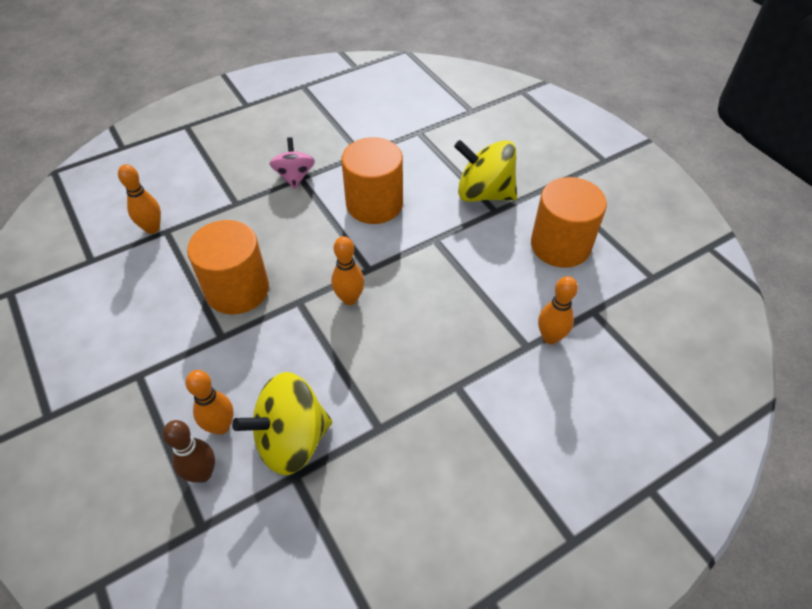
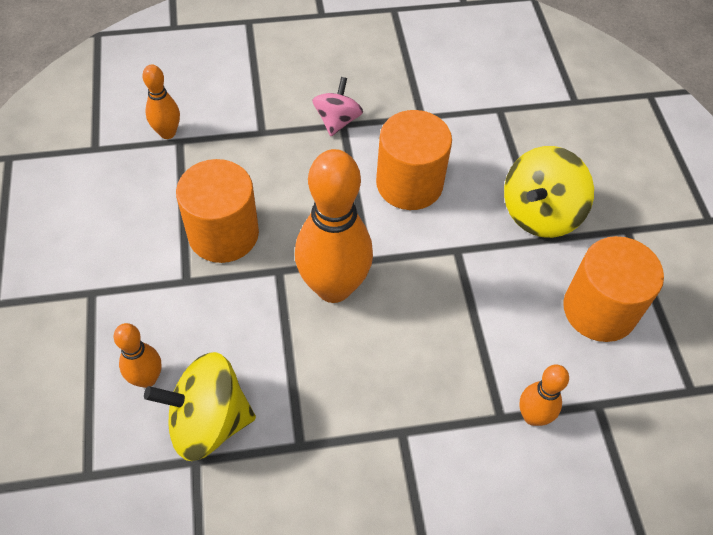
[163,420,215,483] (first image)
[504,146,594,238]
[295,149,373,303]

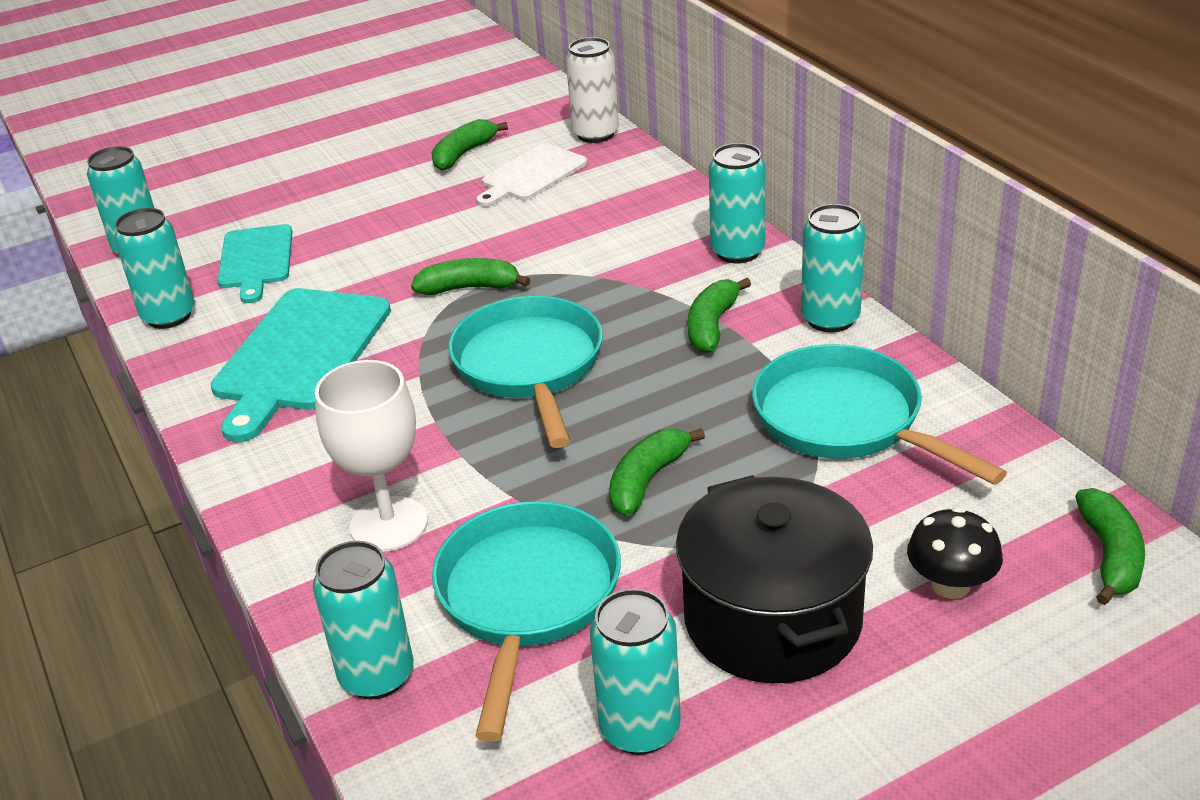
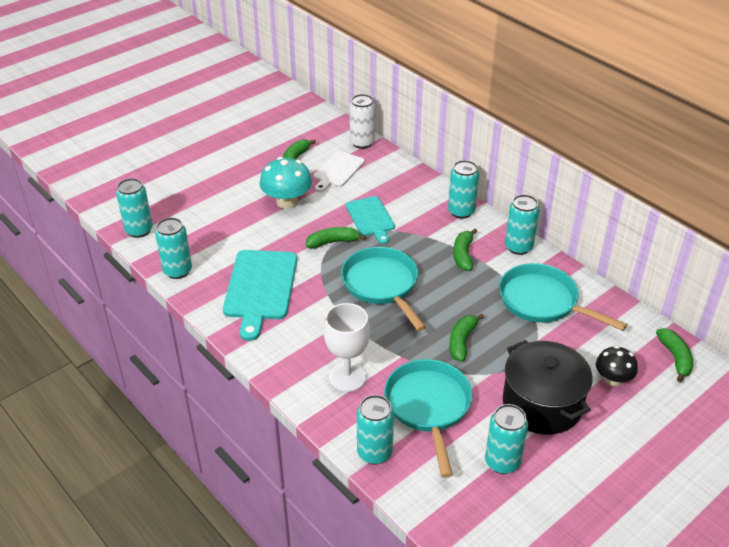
[260,157,312,209]
[345,196,395,244]

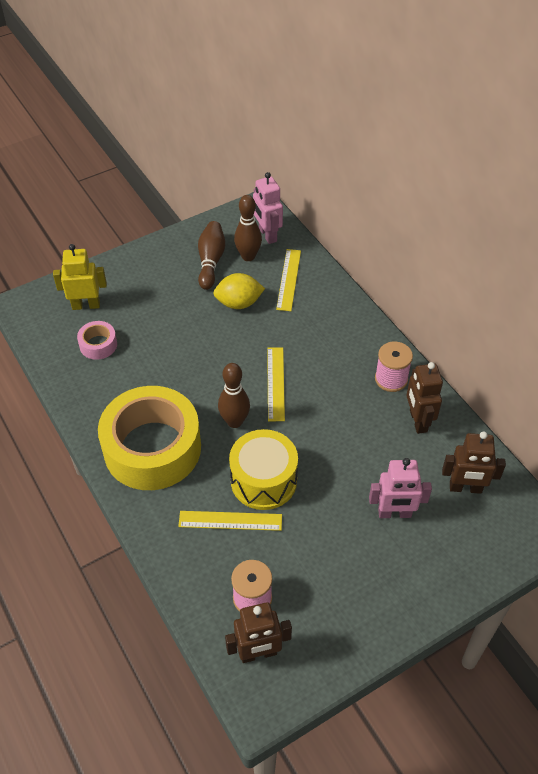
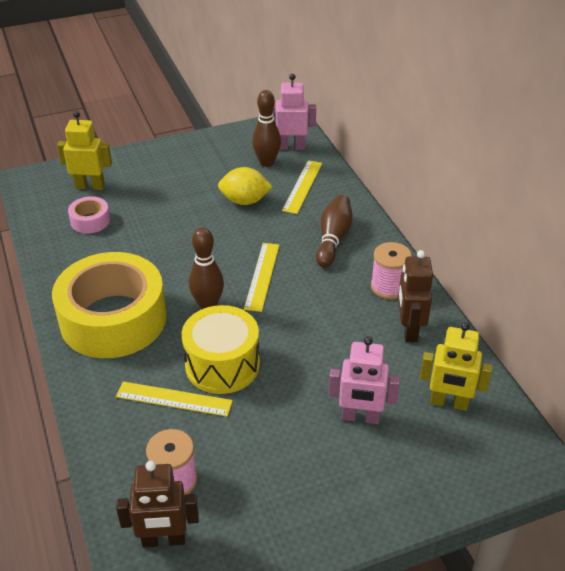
[316,195,353,267]
[420,322,493,411]
[273,74,316,150]

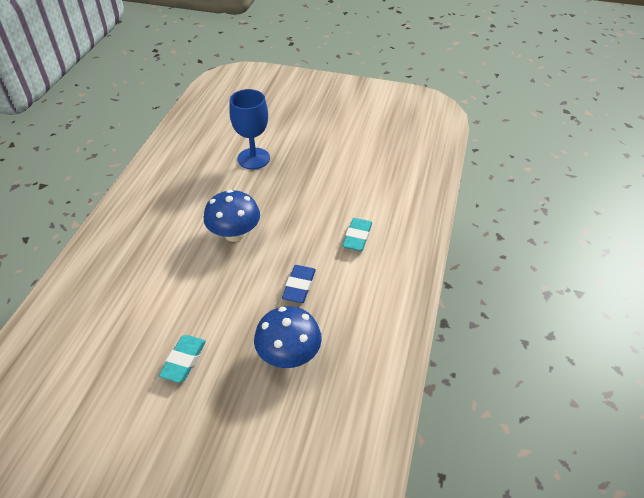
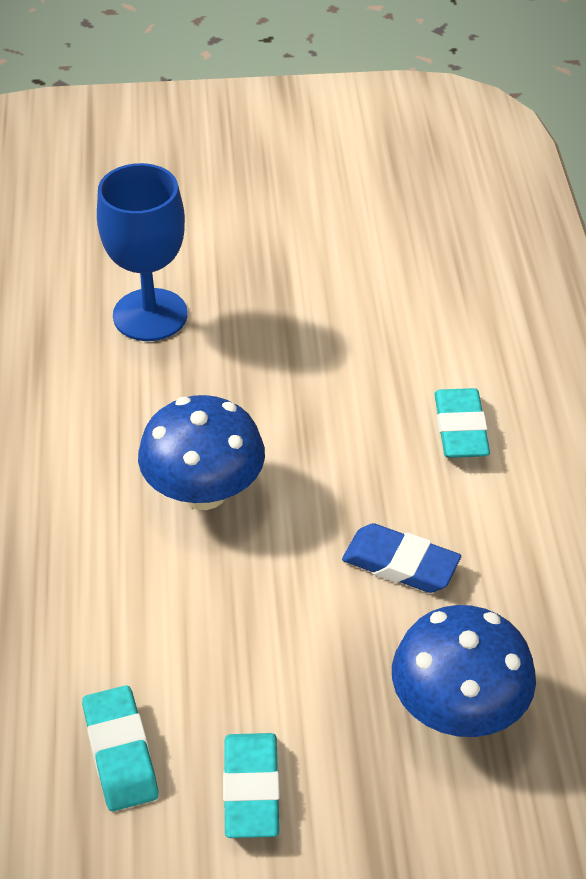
[82,685,158,811]
[342,523,461,593]

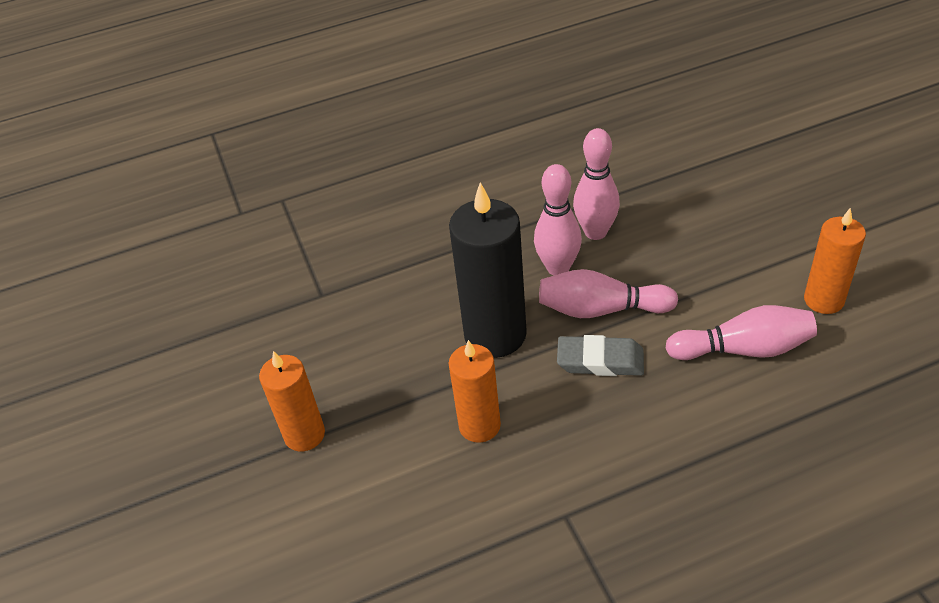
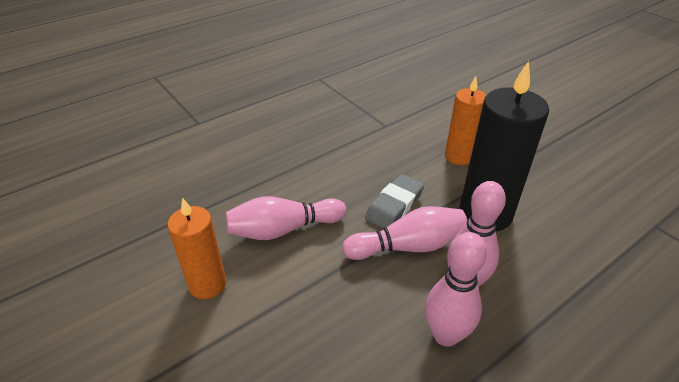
[259,351,325,451] (first image)
[365,174,424,229]

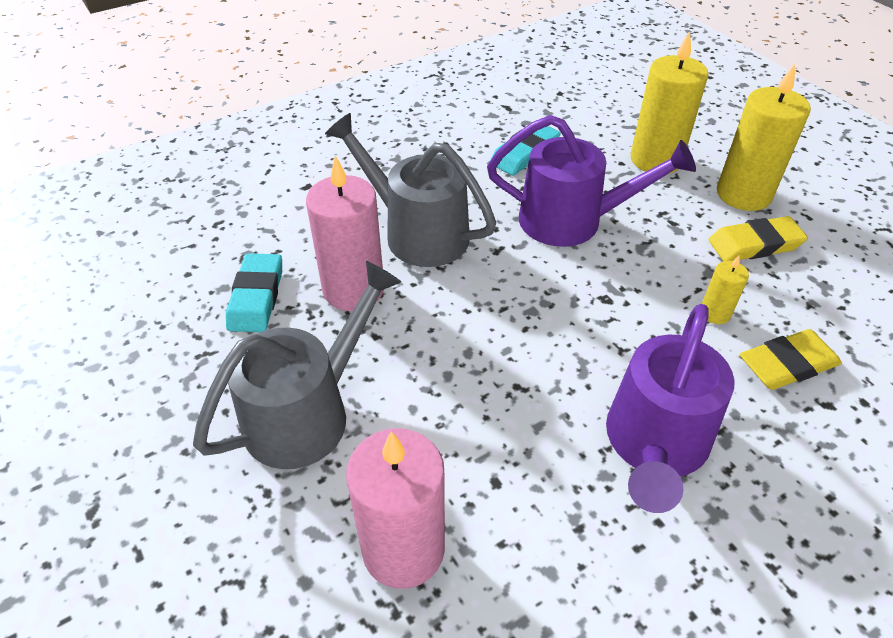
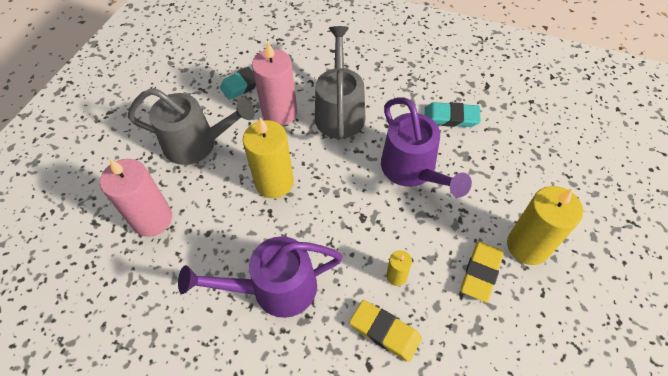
[243,117,294,198]
[461,241,503,303]

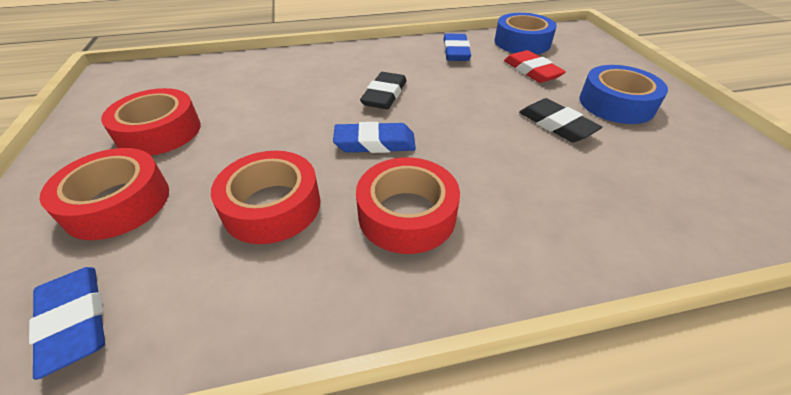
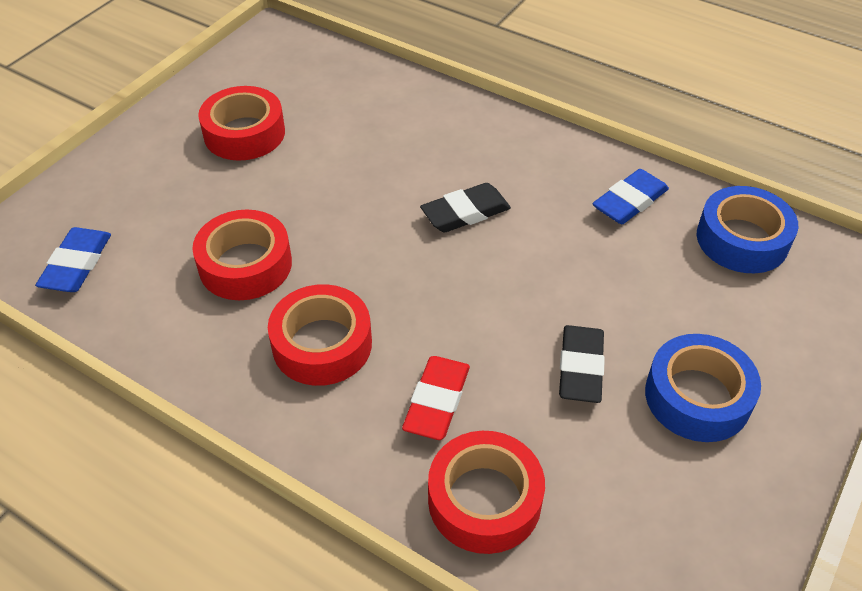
[333,122,416,153] (first image)
[428,431,545,554]
[402,356,470,440]

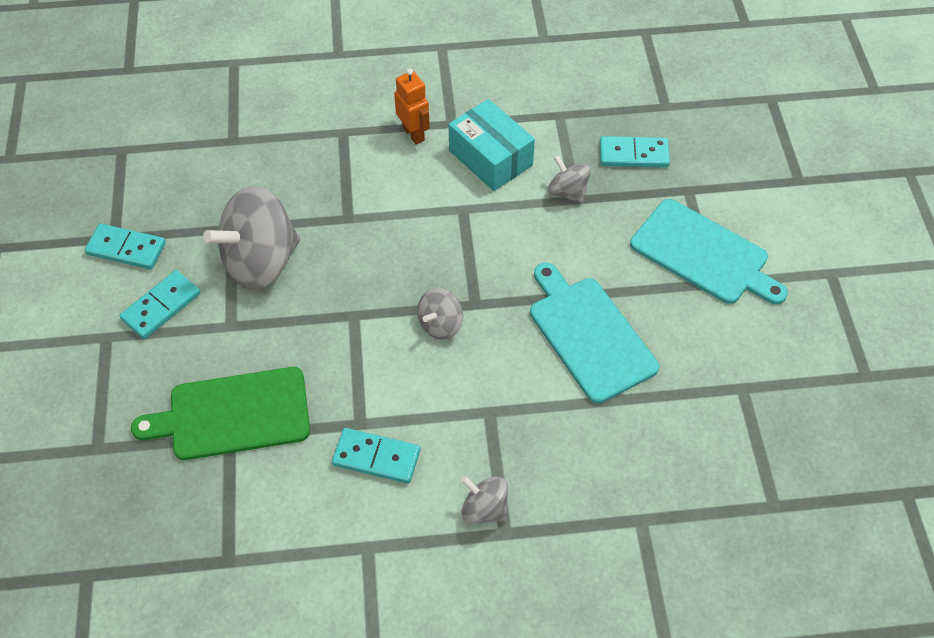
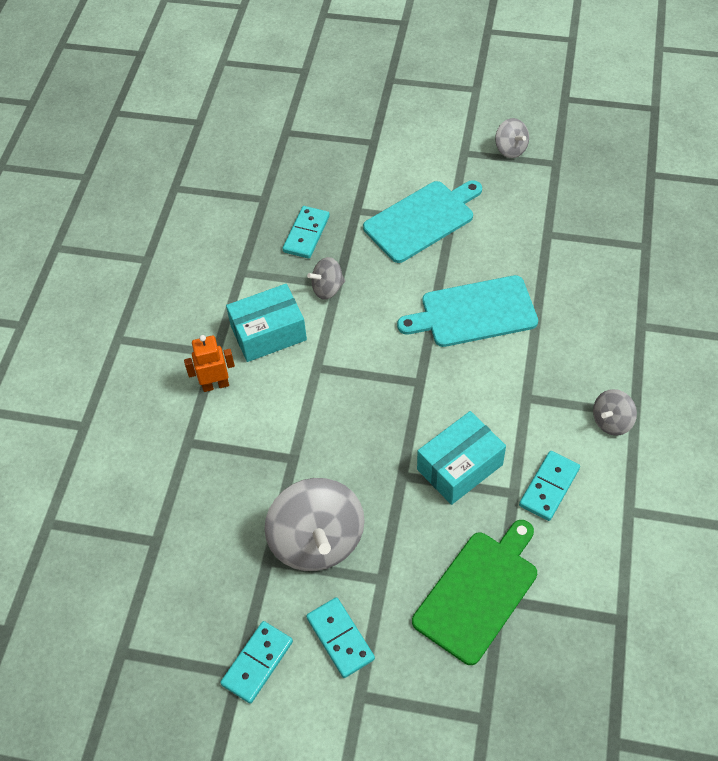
[417,411,506,505]
[495,118,529,158]
[412,520,537,665]

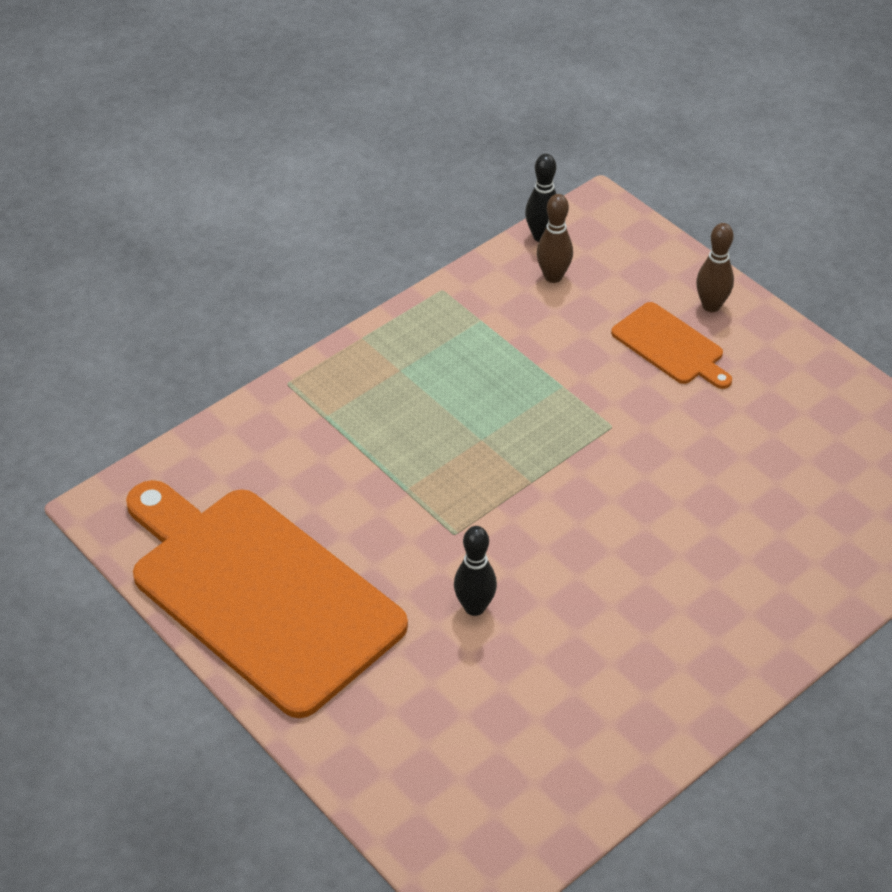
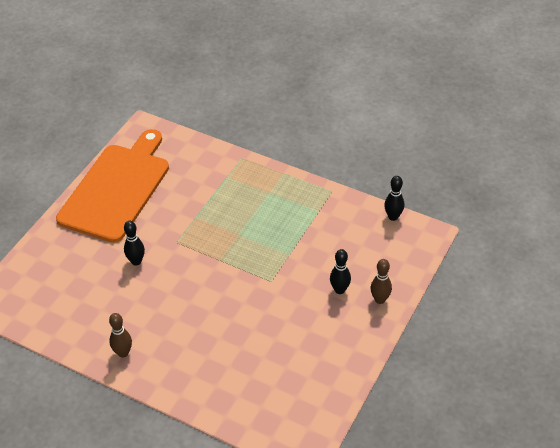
[109,313,132,358]
[330,249,351,294]

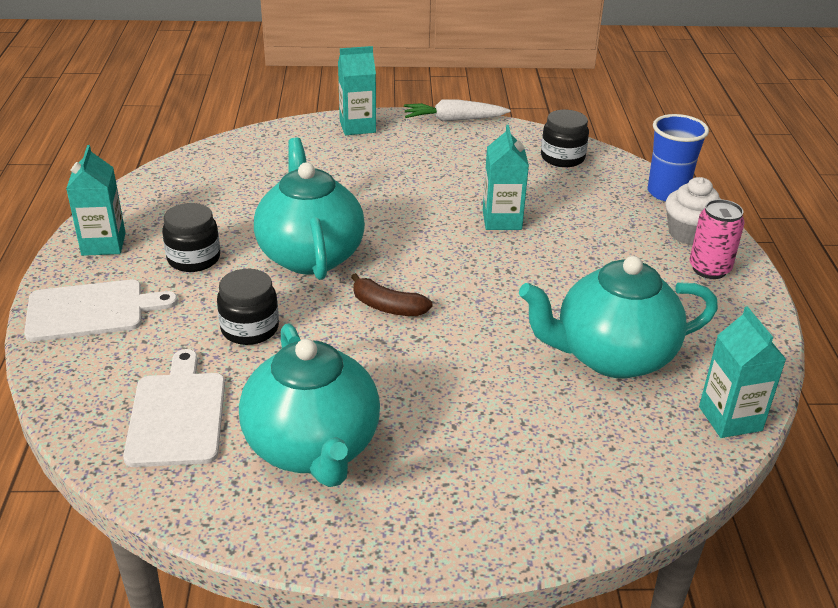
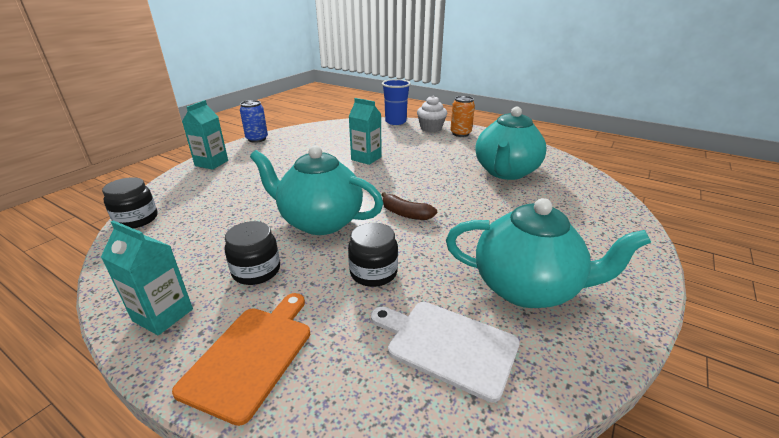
[699,307,787,438] (first image)
[102,177,158,228]
[240,100,268,143]
[172,293,310,426]
[450,96,475,137]
[382,192,437,220]

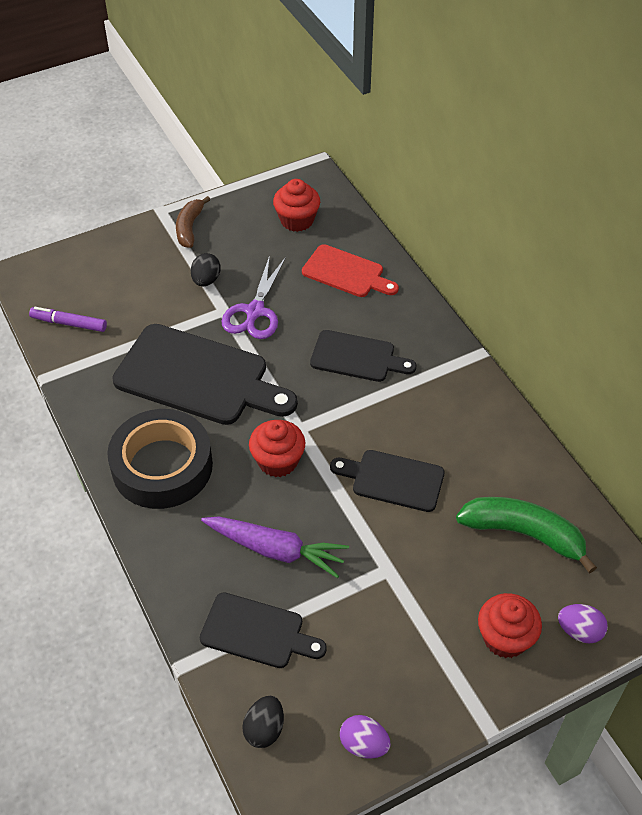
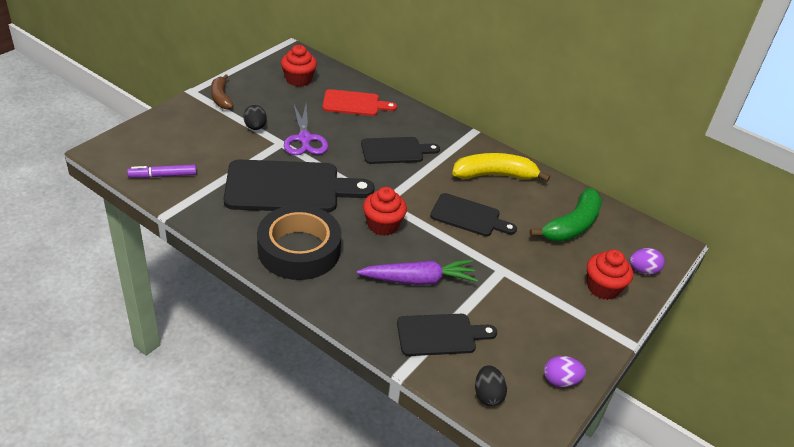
[452,153,550,182]
[430,193,517,236]
[530,188,602,242]

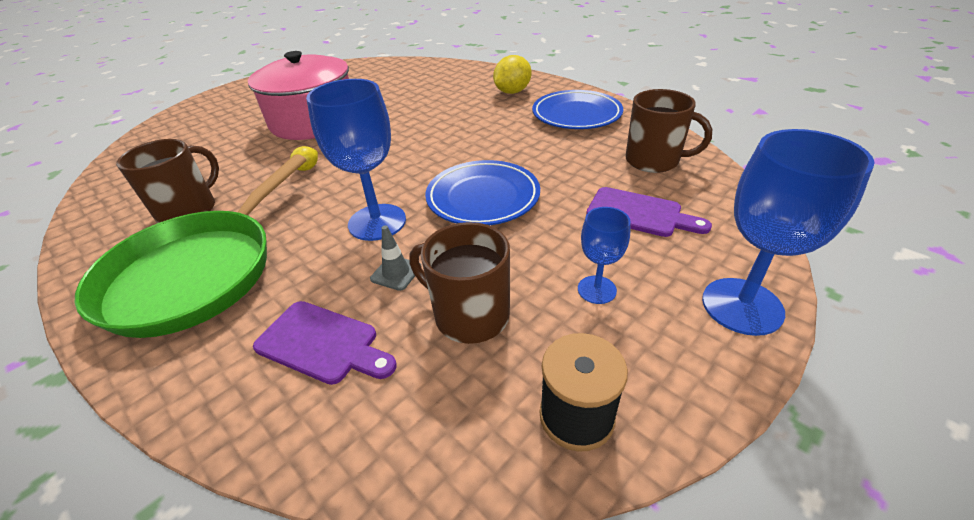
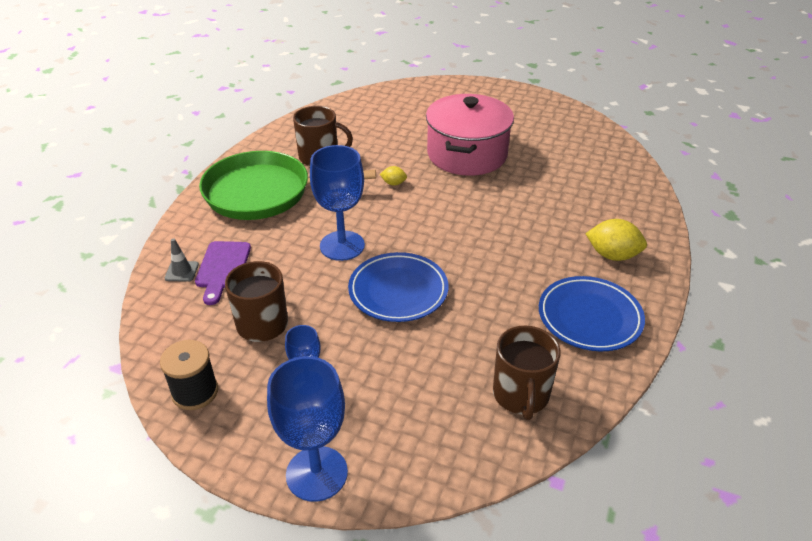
[586,187,712,237] (first image)
[165,238,199,282]

